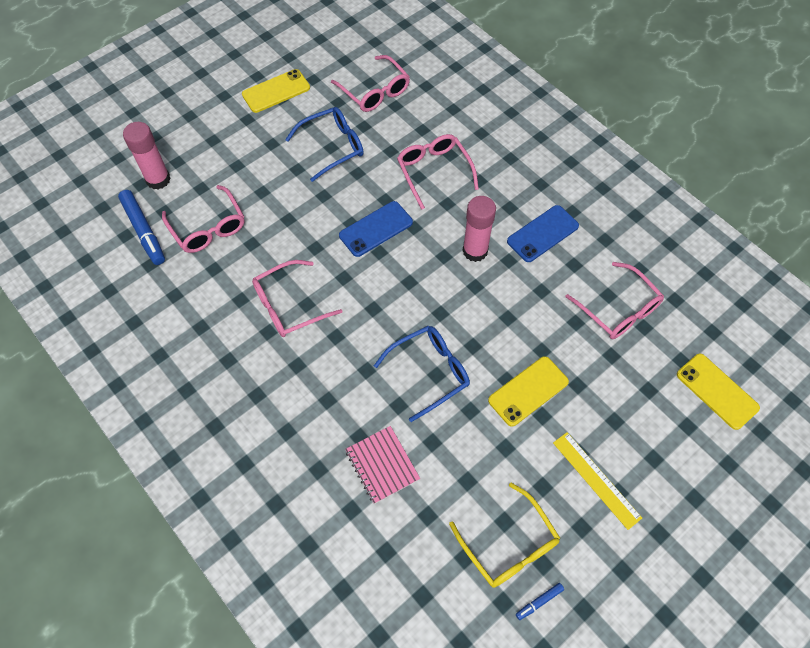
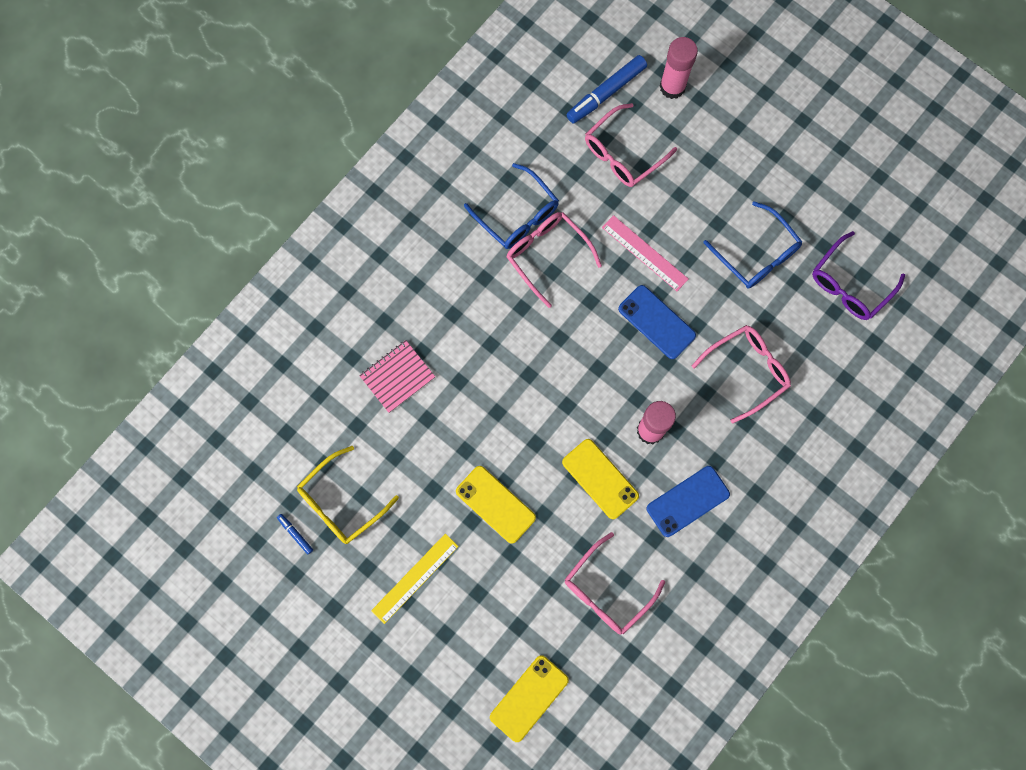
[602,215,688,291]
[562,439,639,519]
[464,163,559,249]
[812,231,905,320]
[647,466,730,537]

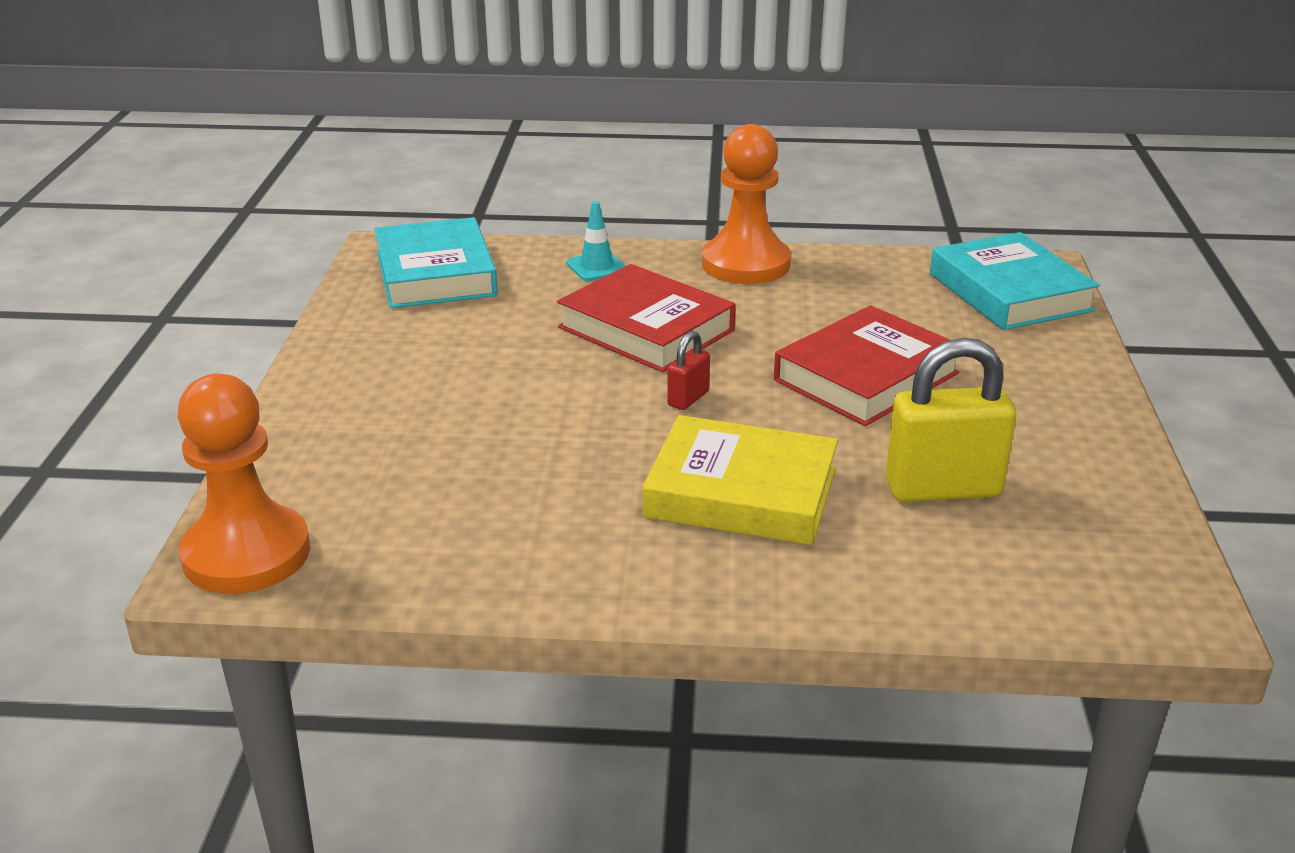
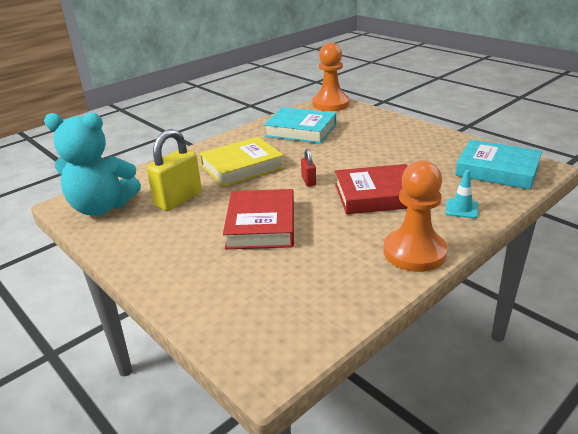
[44,112,141,216]
[264,107,336,144]

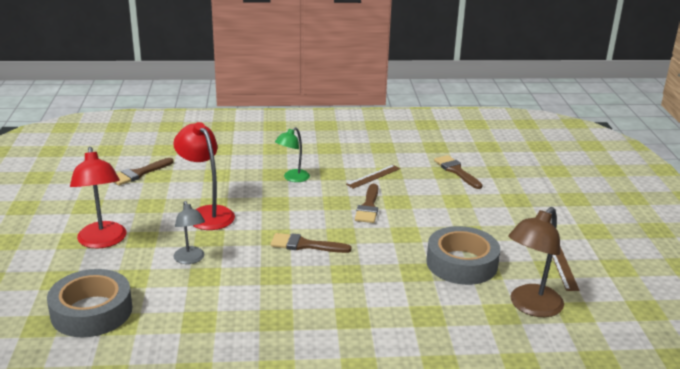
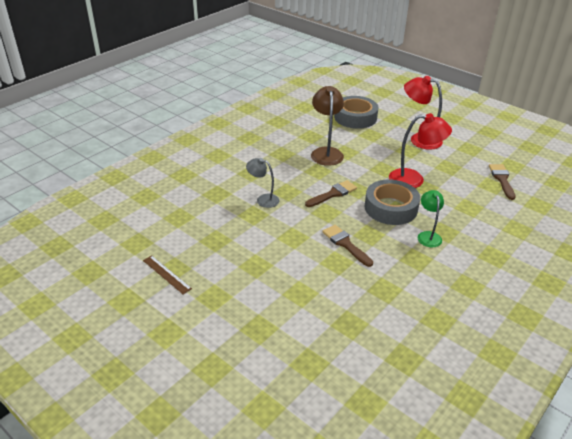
[346,165,400,189] (first image)
[434,155,483,189] (first image)
[246,158,279,208]
[364,180,420,225]
[311,86,344,166]

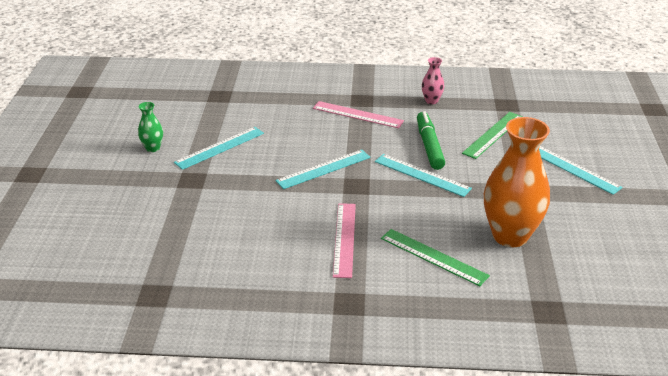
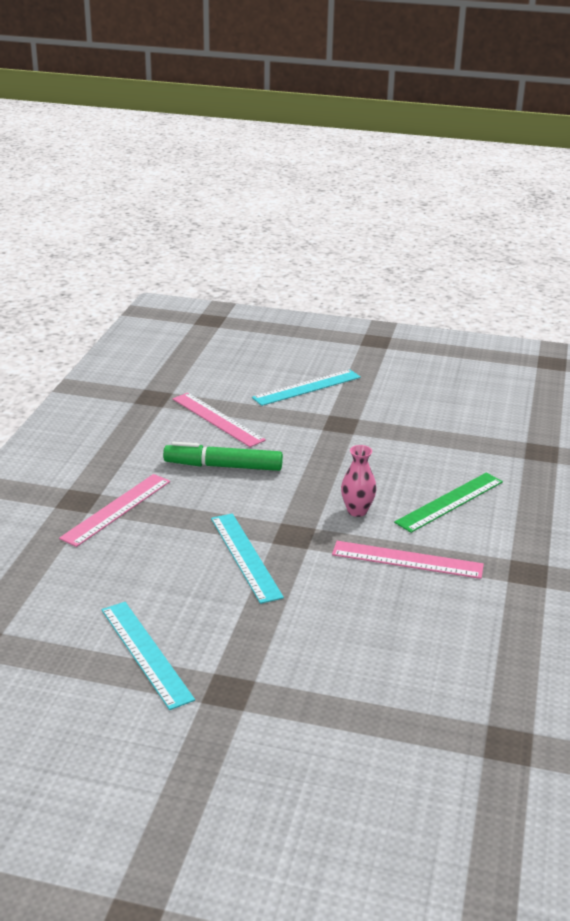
[138,102,163,152] (first image)
[375,154,472,197] (first image)
[484,117,550,247] (first image)
[341,445,377,517]
[173,393,266,447]

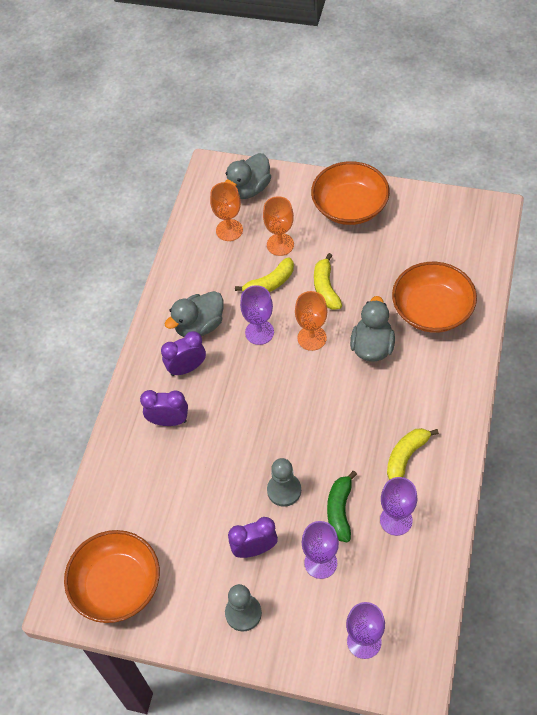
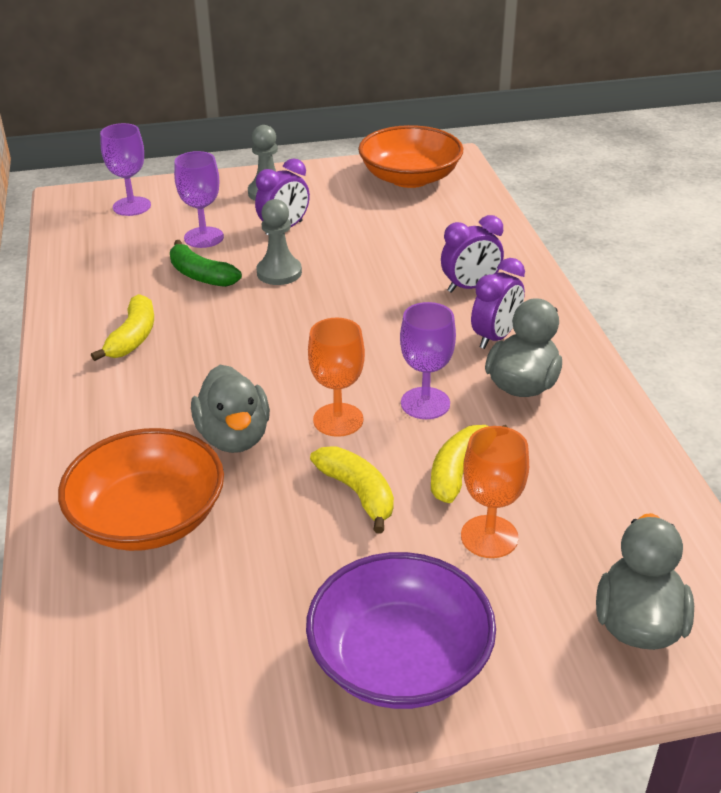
[210,182,243,241] (first image)
[380,477,417,536] (first image)
[306,552,496,709]
[170,240,242,287]

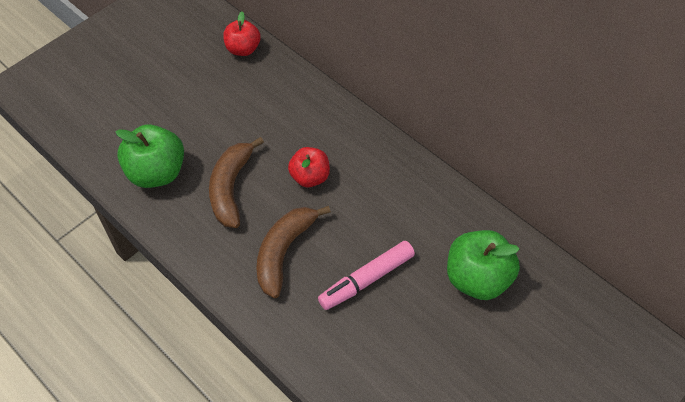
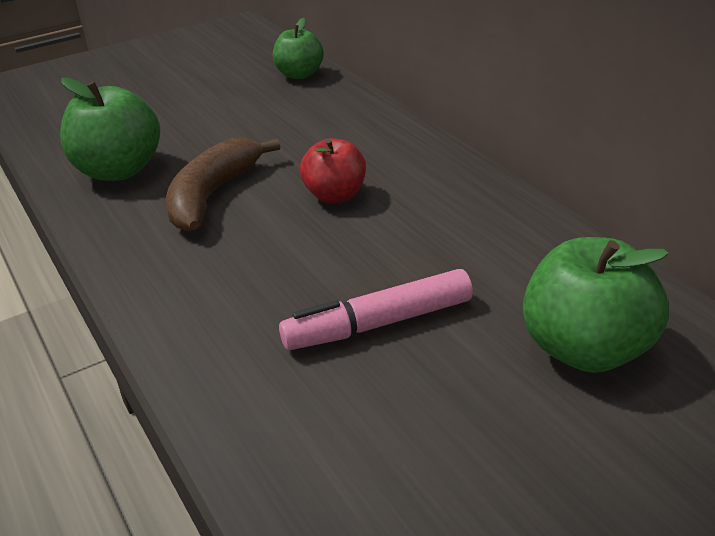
[257,206,331,298] (first image)
[273,18,324,79]

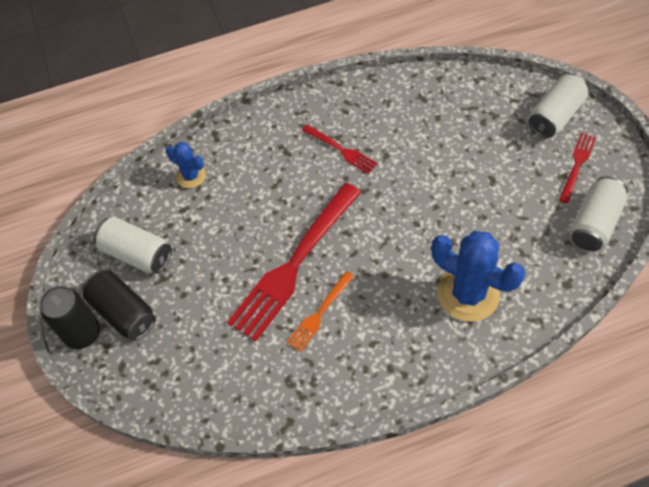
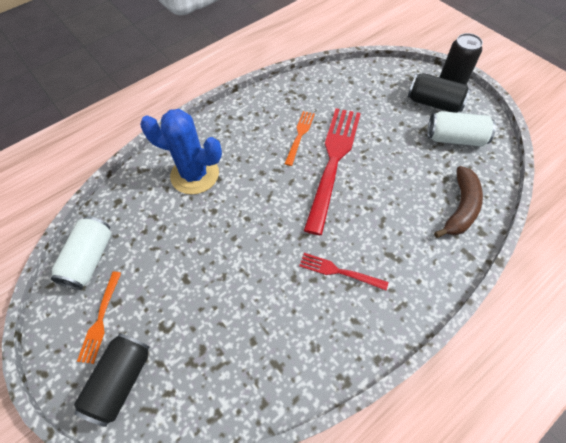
[434,166,483,238]
[74,333,150,427]
[77,272,121,364]

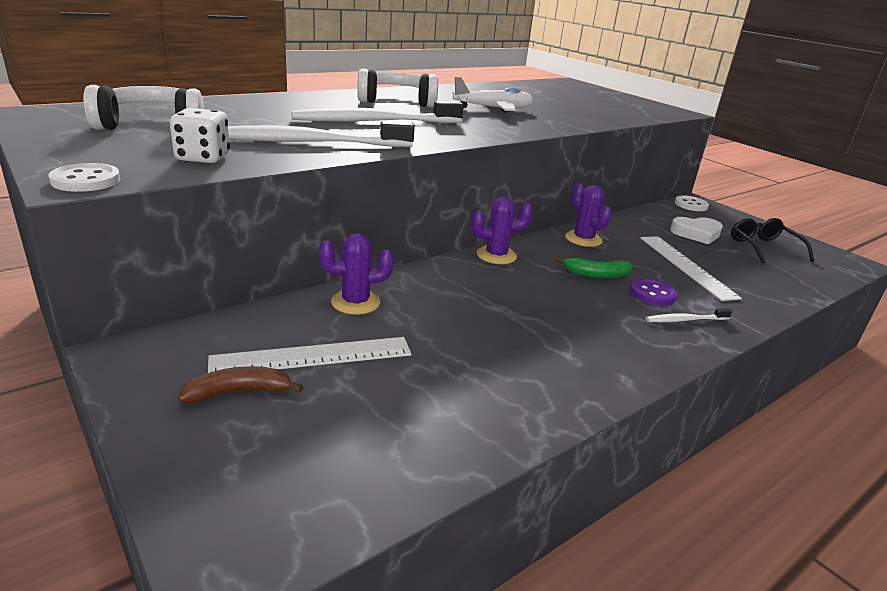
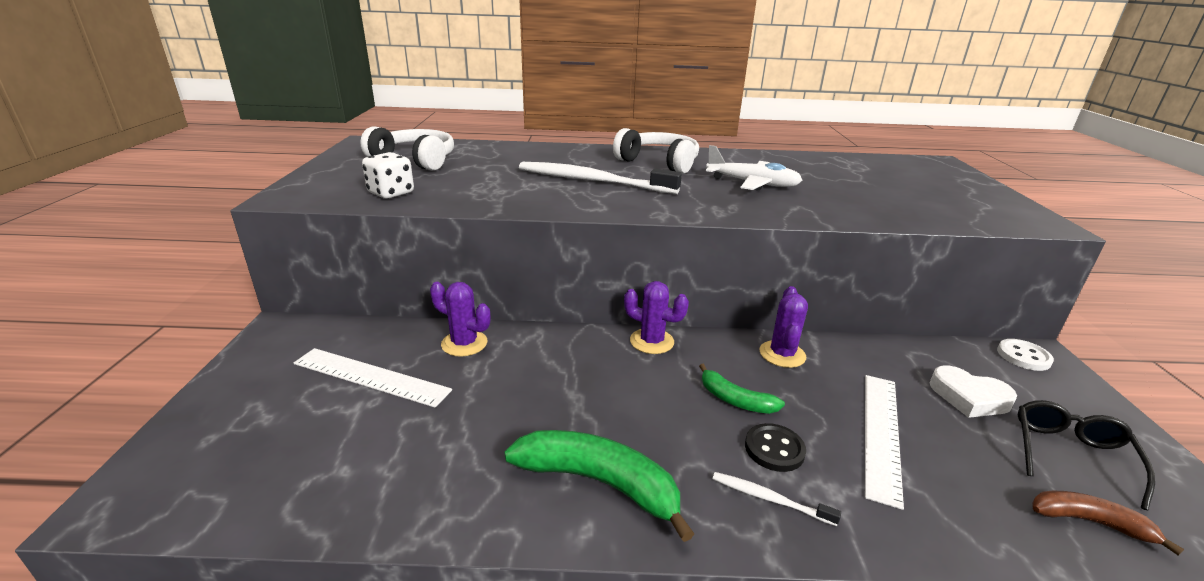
[49,163,120,192] (first image)
[228,121,415,147] (first image)
[504,430,694,542]
[1032,491,1184,556]
[745,423,806,472]

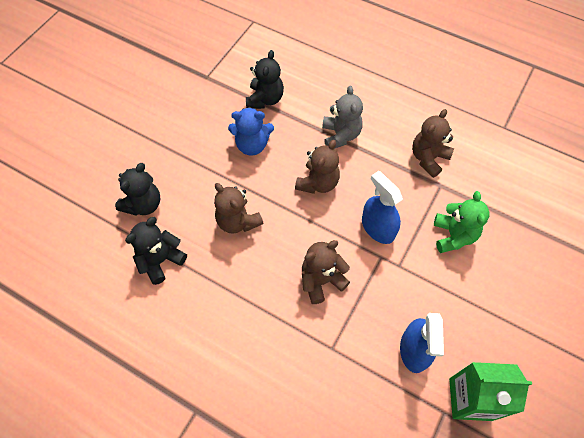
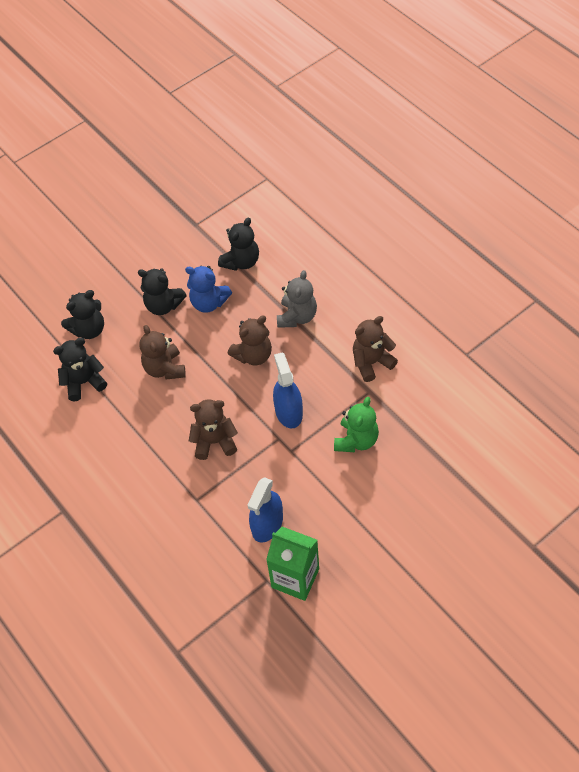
[138,268,187,315]

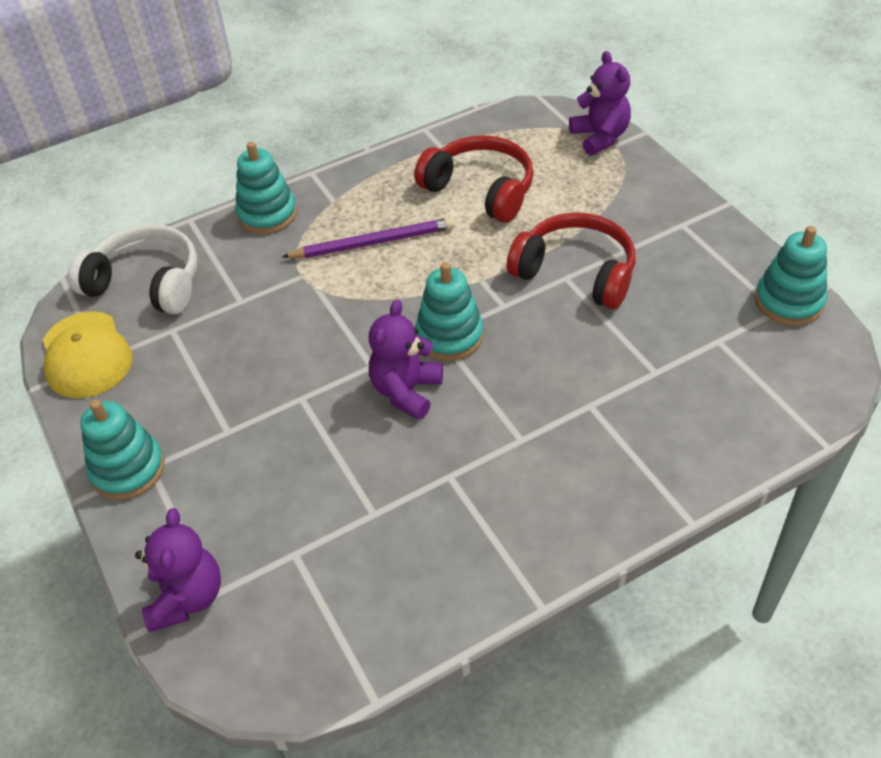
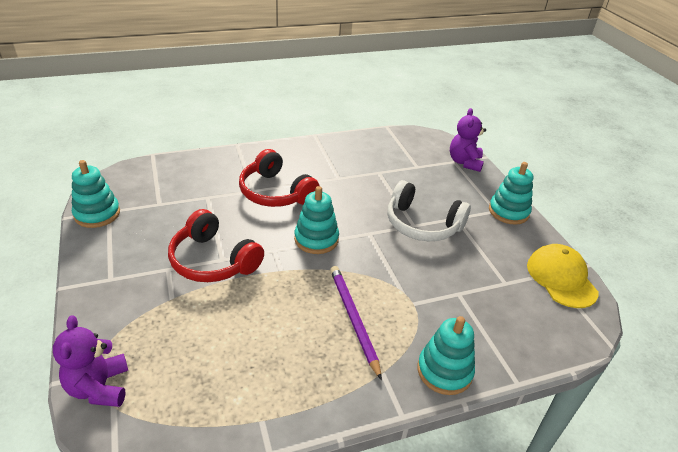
[369,300,443,420] (first image)
[387,180,471,241]
[239,149,319,207]
[330,266,382,380]

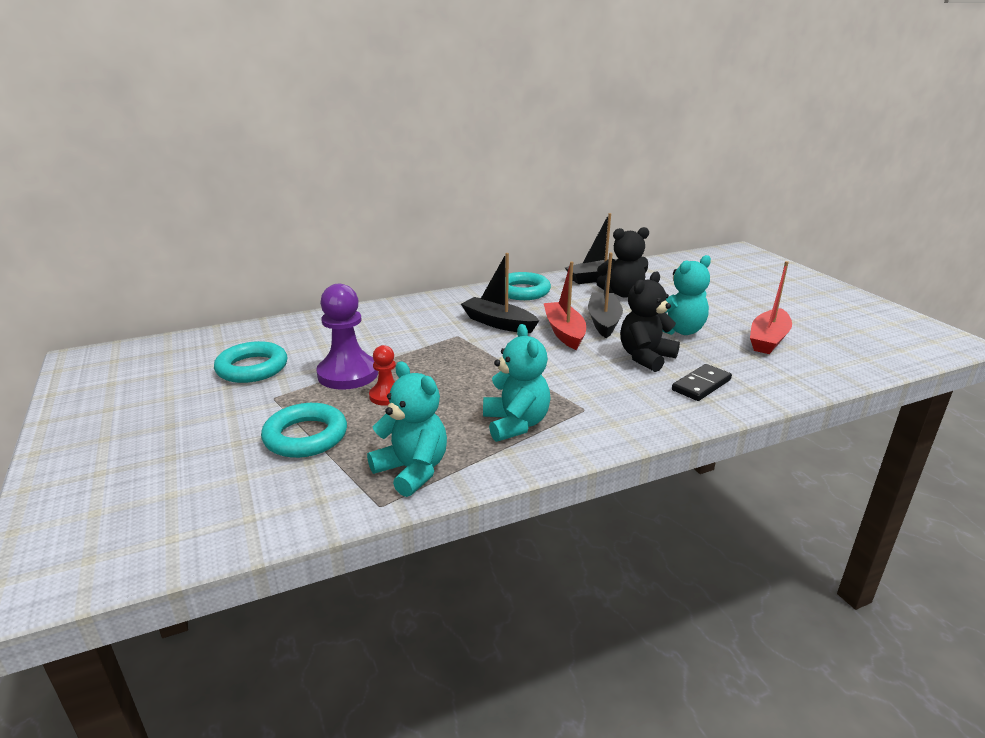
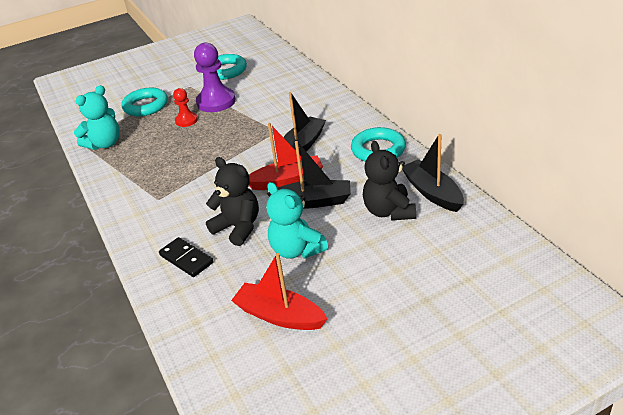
[483,324,551,442] (first image)

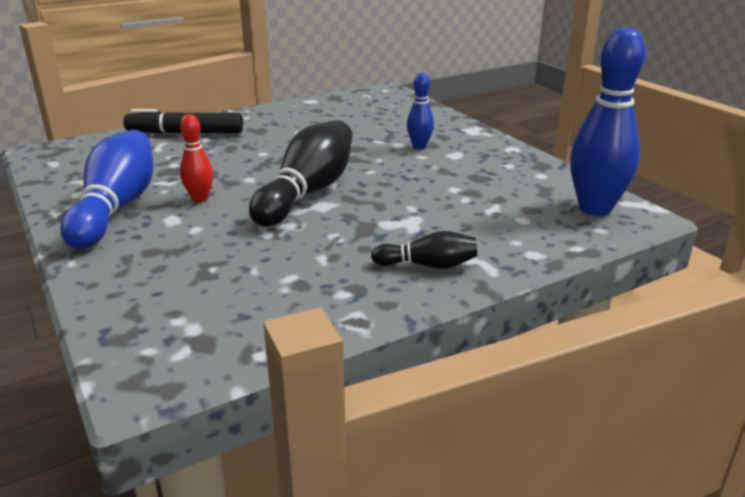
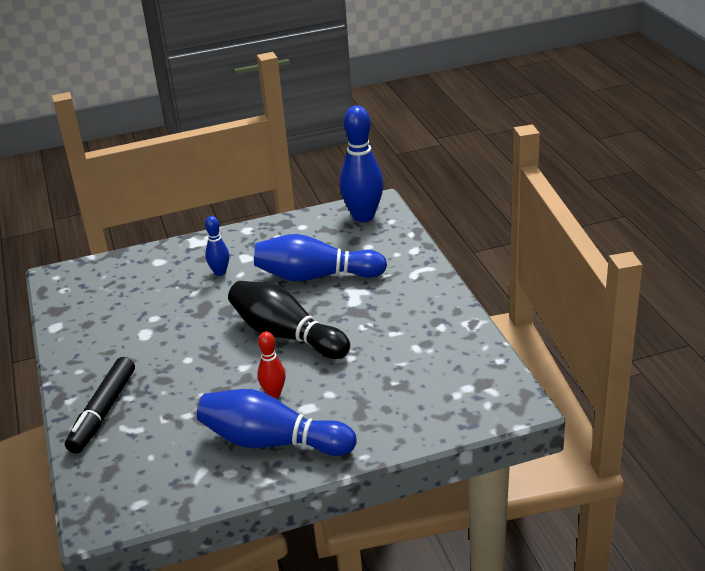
[371,231,477,269] (first image)
[254,234,387,281]

